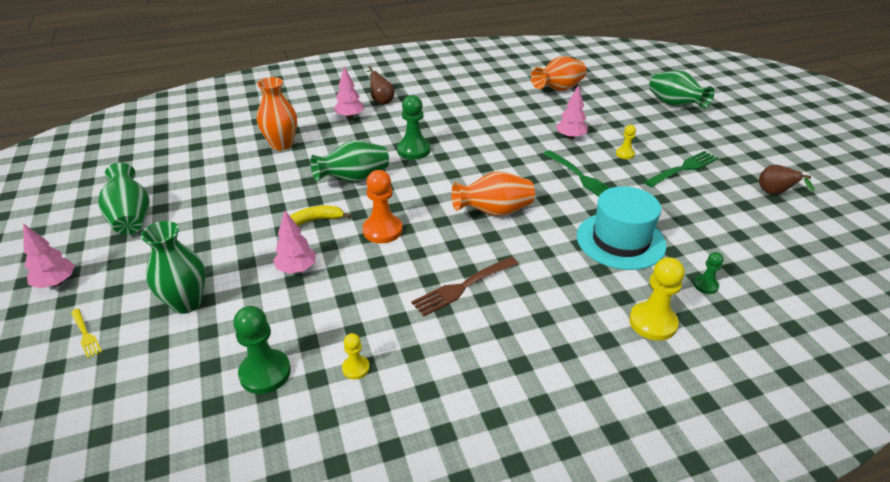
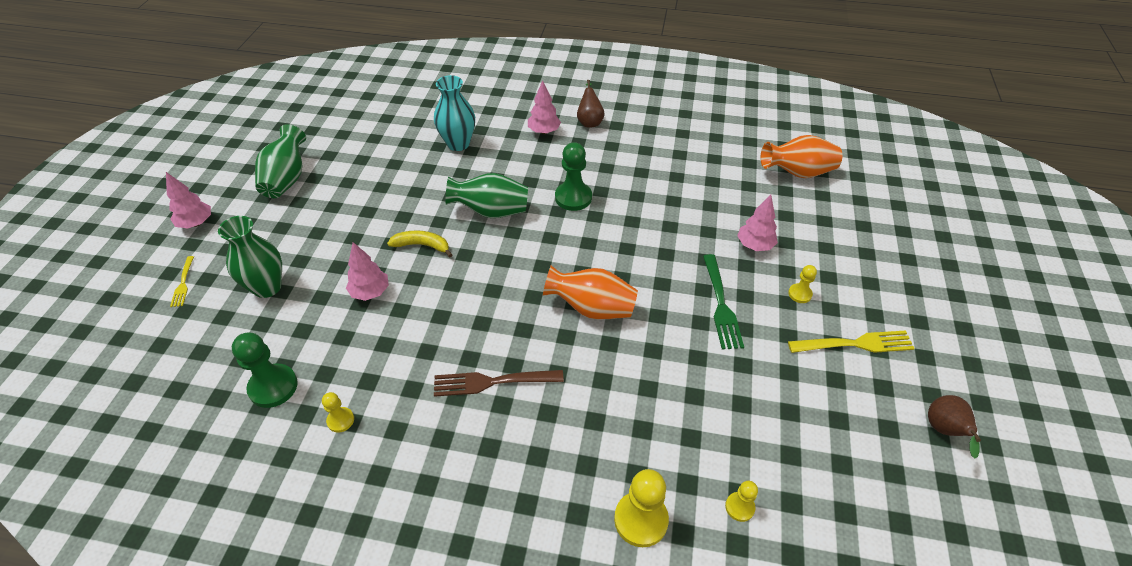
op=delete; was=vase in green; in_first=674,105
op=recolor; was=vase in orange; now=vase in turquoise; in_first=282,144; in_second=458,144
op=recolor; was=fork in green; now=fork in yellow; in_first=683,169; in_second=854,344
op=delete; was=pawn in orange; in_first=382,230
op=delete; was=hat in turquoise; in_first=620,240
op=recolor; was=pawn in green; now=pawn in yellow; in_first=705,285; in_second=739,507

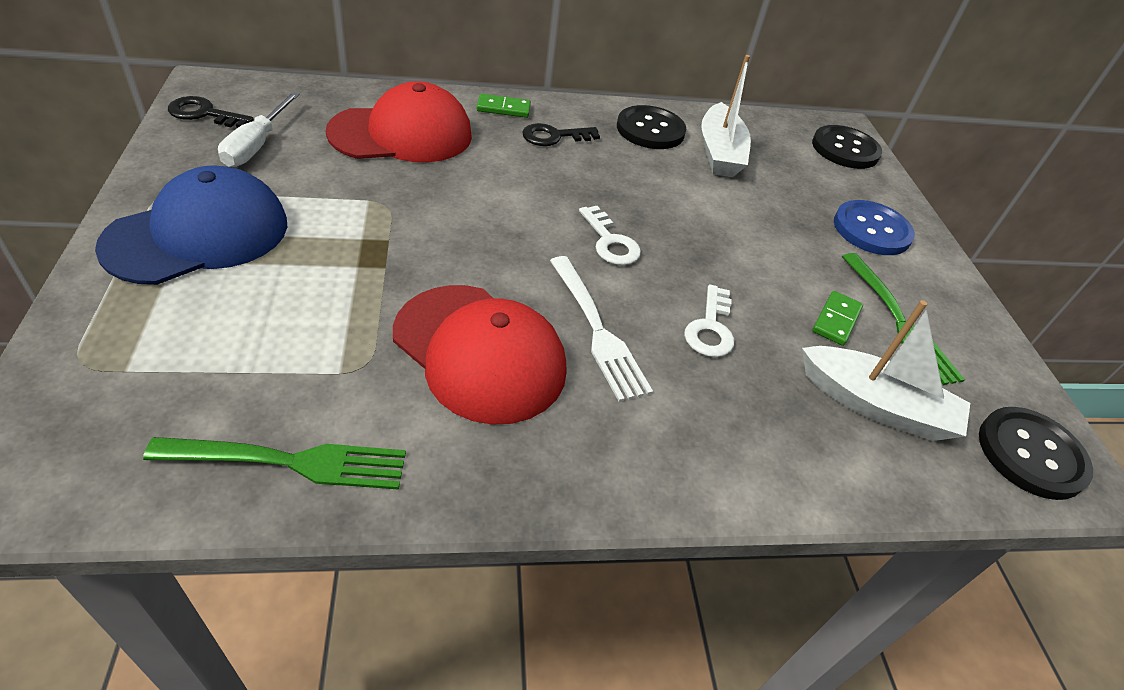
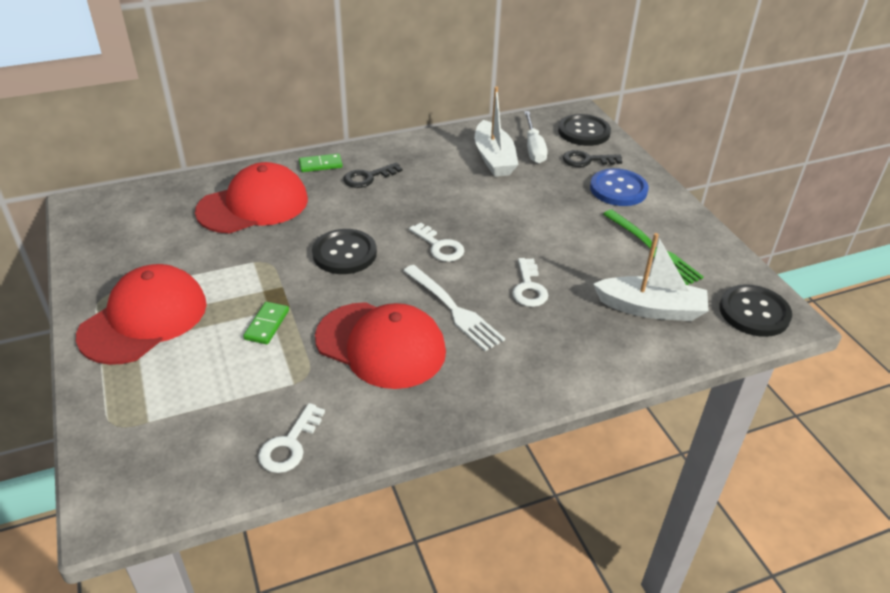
op=move; was=screwdriver in white; in_first=257,145; in_second=533,148
op=move; was=key in black; in_first=204,114; in_second=586,160
op=move; was=button in black; in_first=650,130; in_second=344,253
op=recolor; was=cap in blue; now=cap in red; in_first=198,234; in_second=144,319
op=move; was=domino in green; in_first=836,320; in_second=267,325
op=replace; was=fork in green; now=key in white; in_first=290,462; in_second=289,445

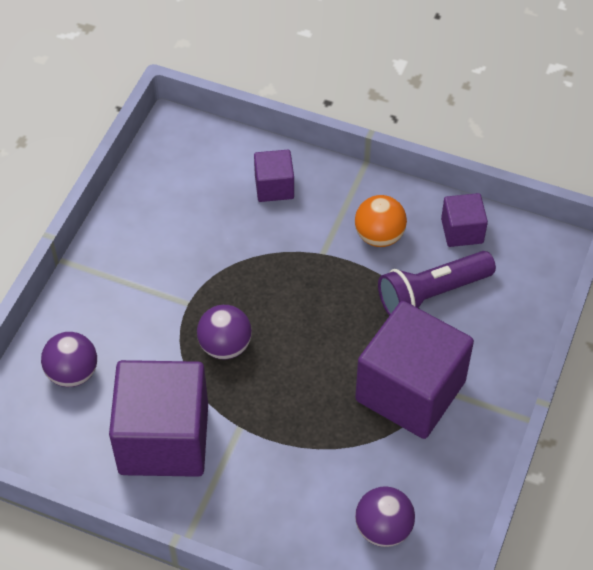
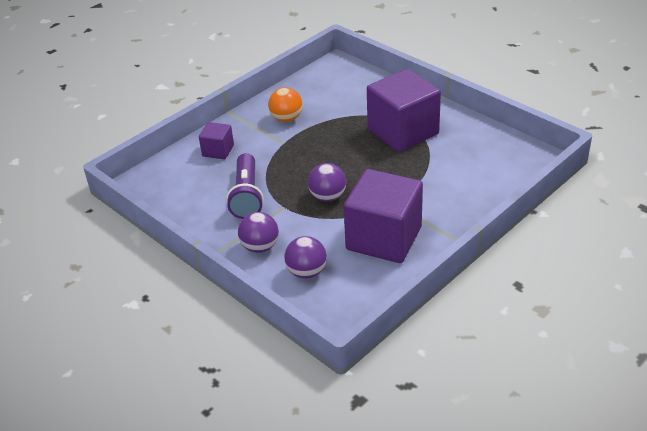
op=delete; was=cube in purple; in_first=462,231
op=move; was=flashlight in purple; in_first=431,294; in_second=247,196
op=move; was=ball in purple; in_first=383,528; in_second=260,247

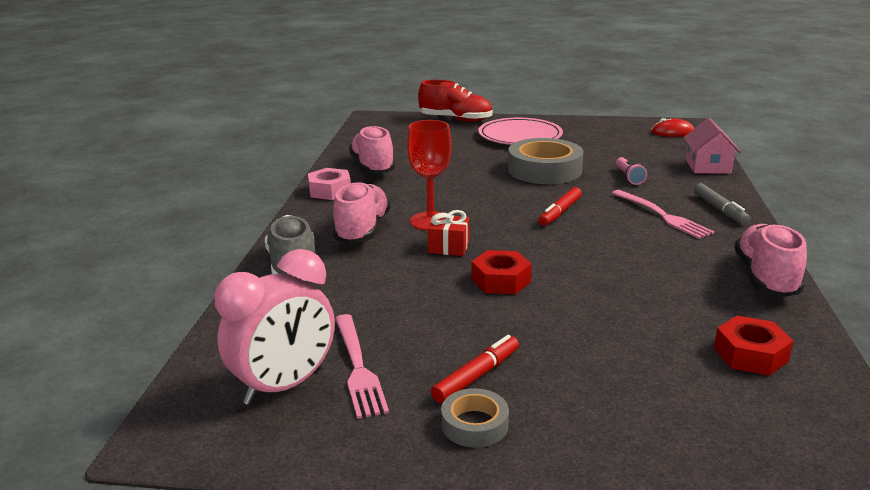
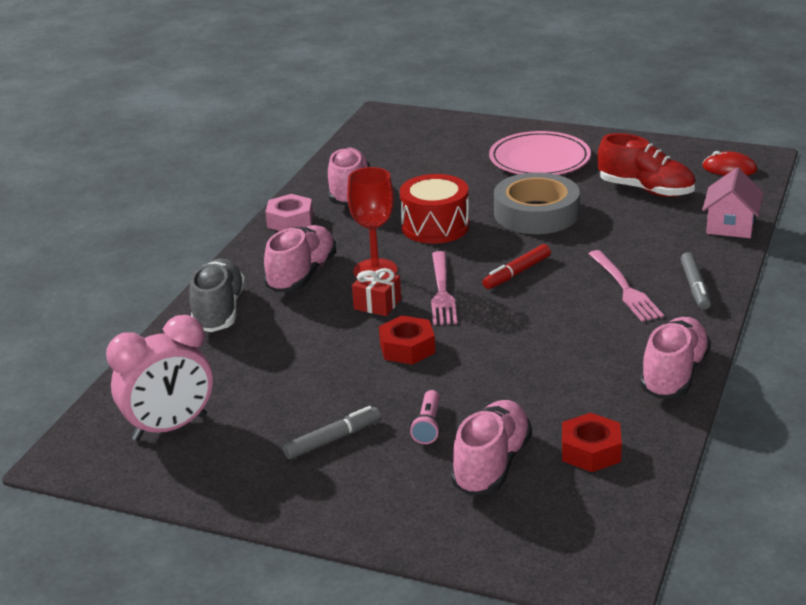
op=move; was=shoe in red; in_first=455,120; in_second=646,190
op=move; was=flashlight in pink; in_first=628,177; in_second=428,426
op=move; was=fork in pink; in_first=358,367; in_second=442,291
op=recolor; was=marker in red; now=marker in grey; in_first=476,376; in_second=332,439
op=delete; was=tape in grey; in_first=474,424
op=insert; now=drum in red; in_second=435,227
op=insert; now=shoe in pink; in_second=491,465

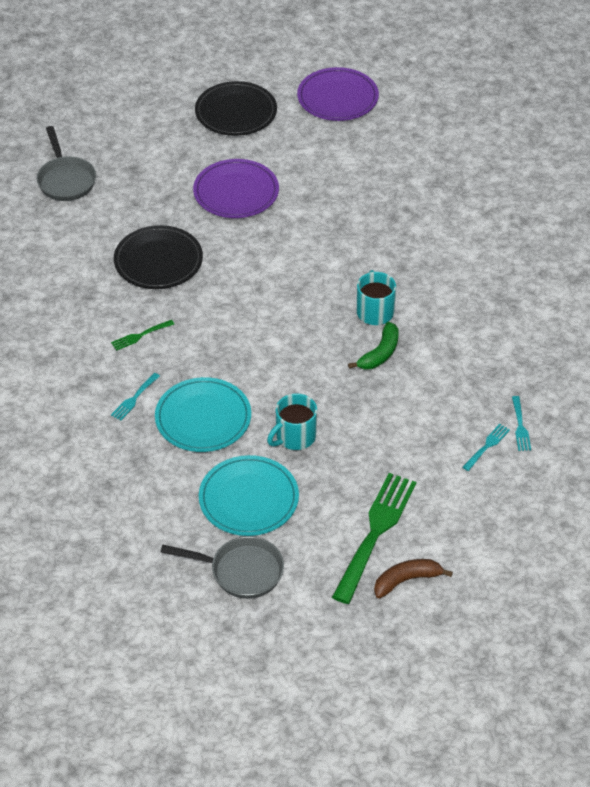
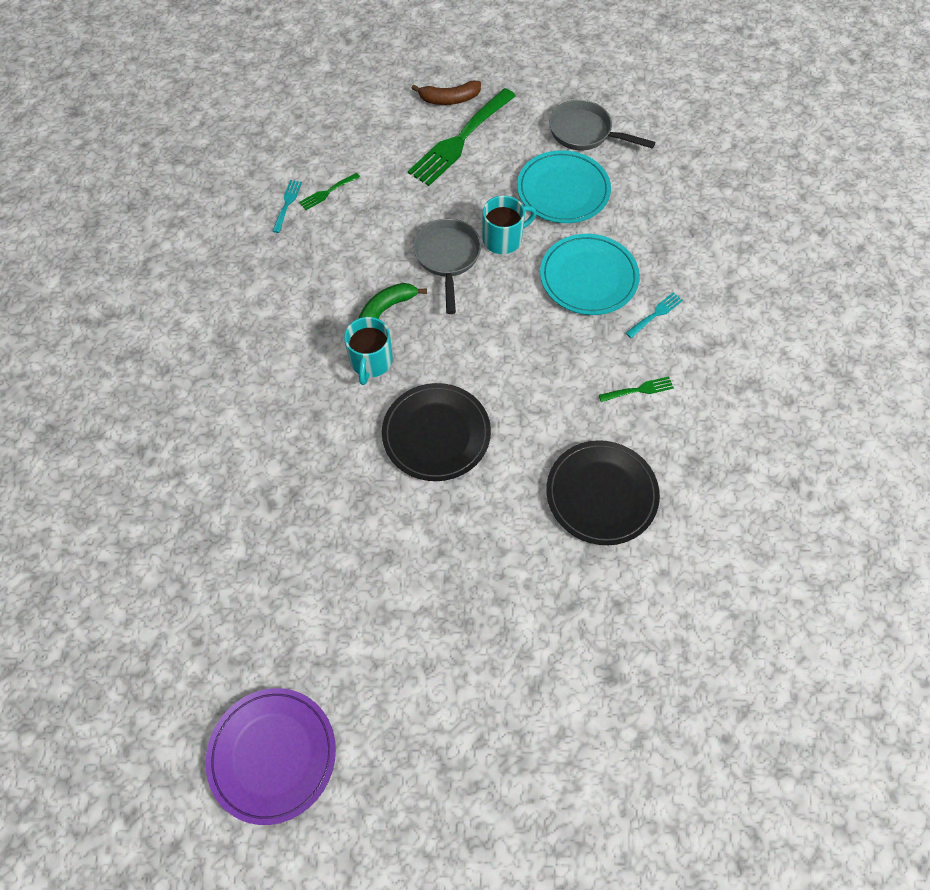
op=move; was=plate in black; in_first=236,112; in_second=436,434
op=move; was=pan in grey; in_first=66,180; in_second=447,258
op=delete; was=plate in purple; in_first=236,192
op=recolor; was=fork in turquoise; now=fork in green; in_first=487,446; in_second=327,192

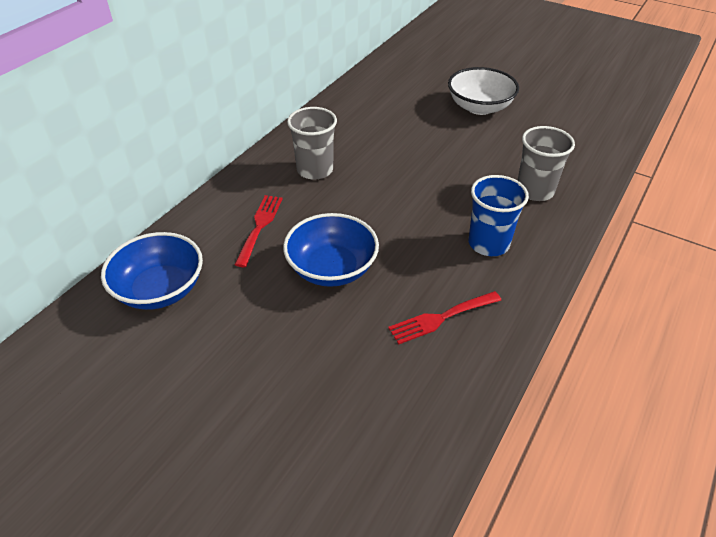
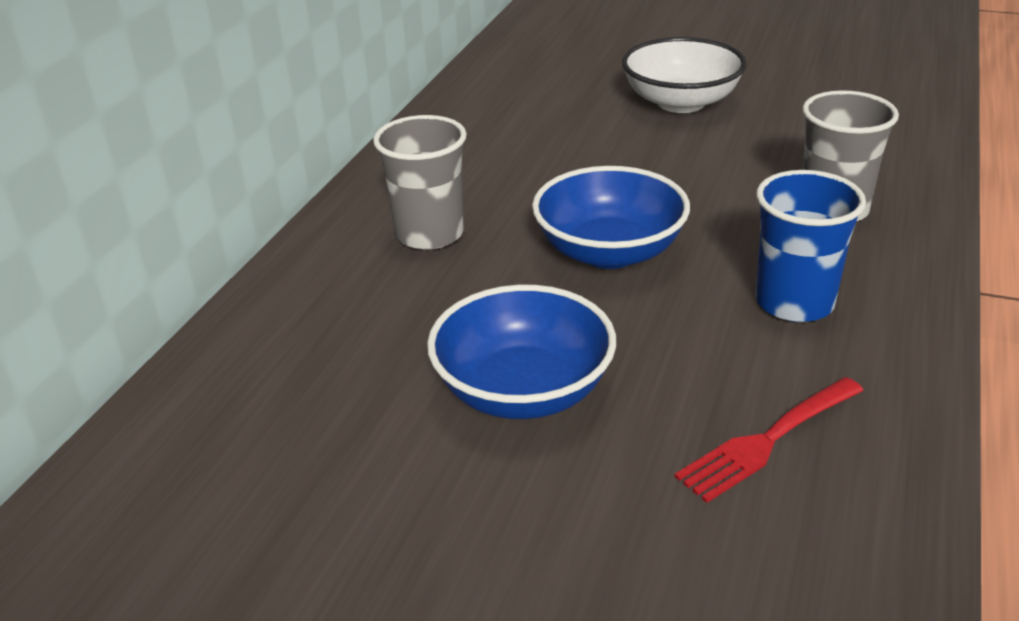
op=delete; was=fork in red; in_first=259,226
op=move; was=bowl in blue; in_first=160,289; in_second=609,252

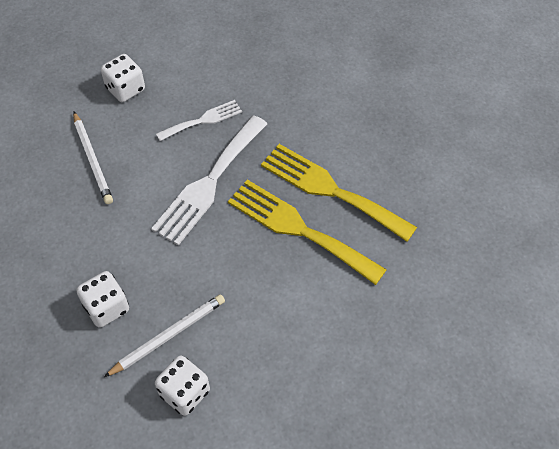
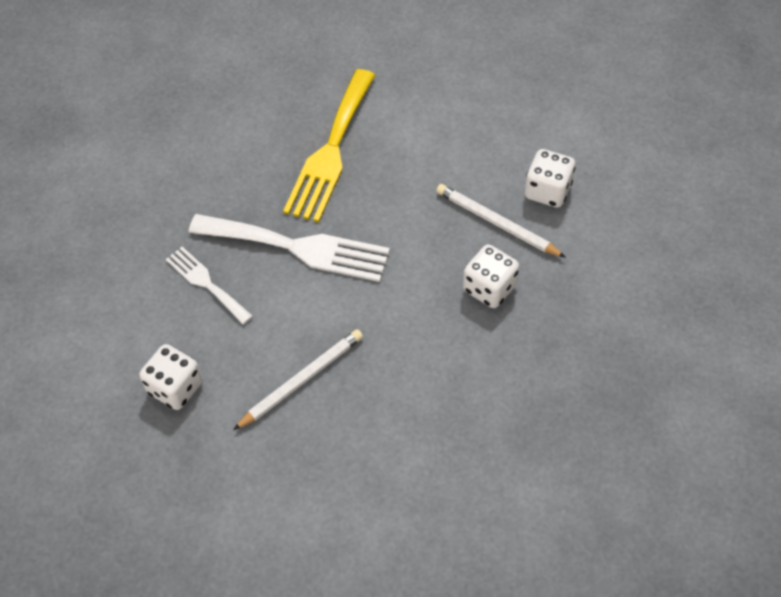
op=delete; was=fork in yellow; in_first=331,190

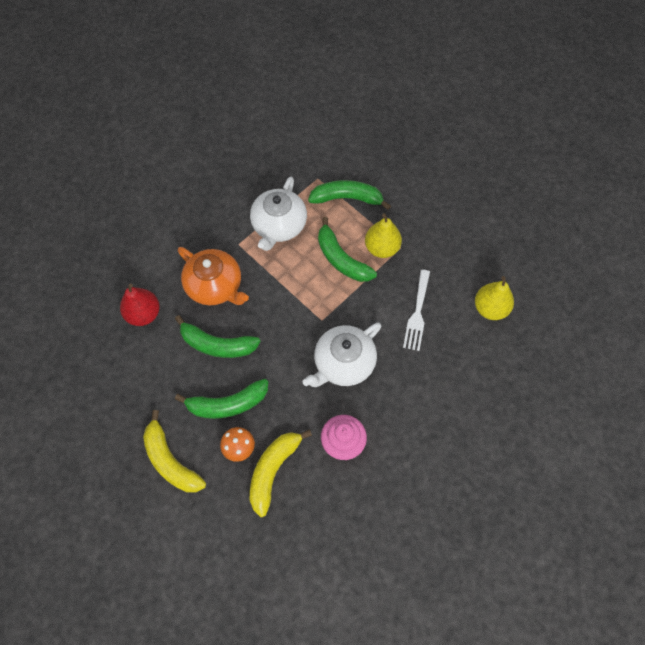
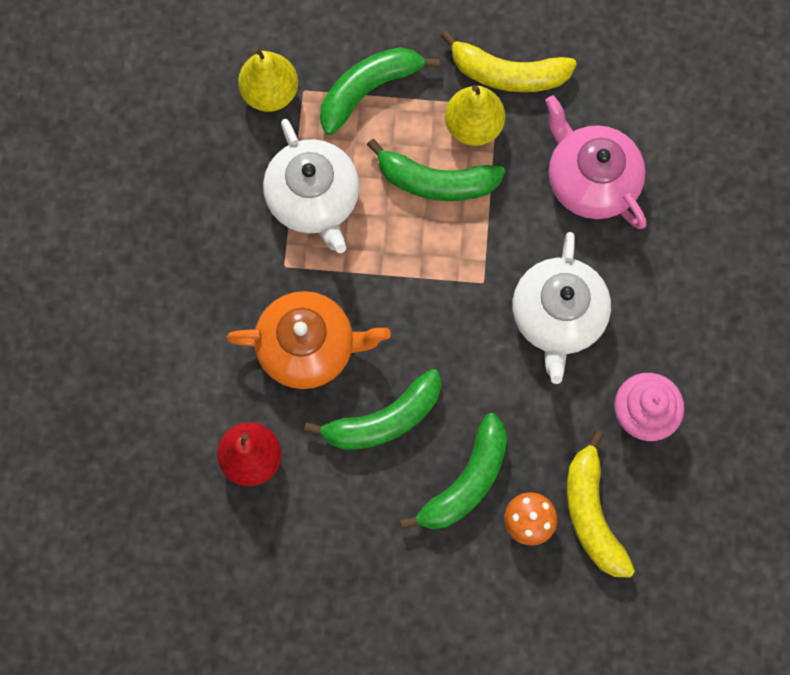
op=replace; was=fork in white; now=teapot in pink; in_first=417,313; in_second=591,180
op=move; was=pear in yellow; in_first=490,308; in_second=270,92
op=move; was=banana in yellow; in_first=170,460; in_second=507,74

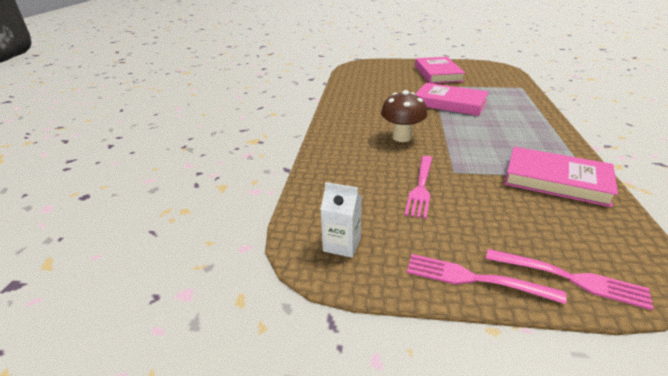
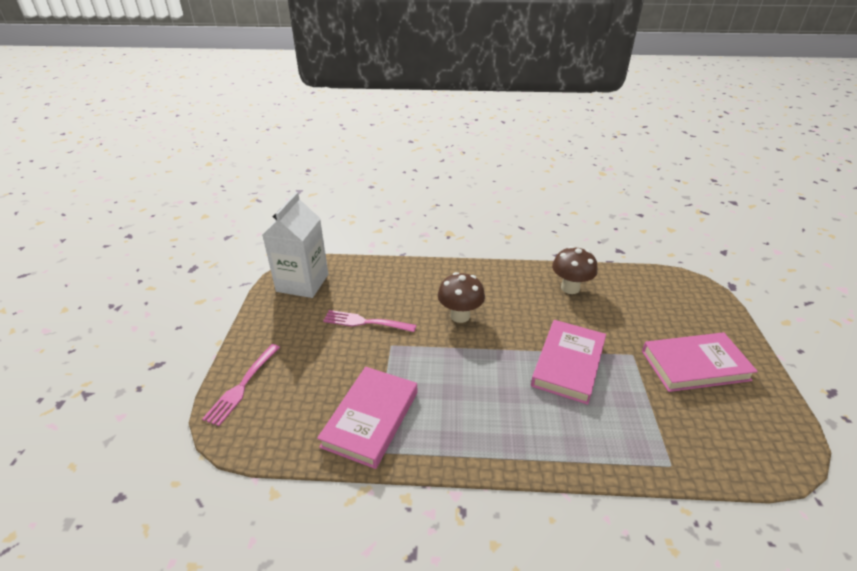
op=resize; was=carton in white; in_first=342,244; in_second=302,283; ratio=1.99
op=delete; was=fork in pink; in_first=476,279
op=insert; now=mushroom in brown; in_second=570,288

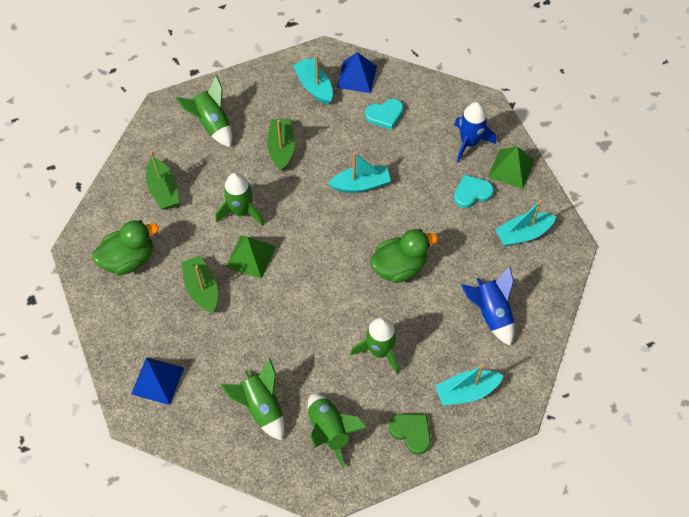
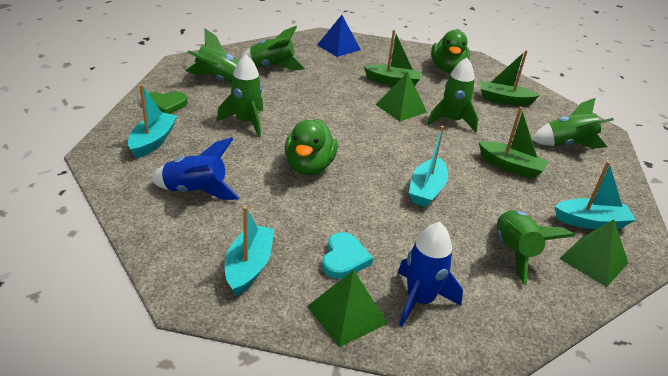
op=recolor; was=pyramid in blue; now=pyramid in green; in_first=356,76; in_second=593,260
op=replace; was=heart in turquoise; now=rocket in green; in_first=385,115; in_second=515,252

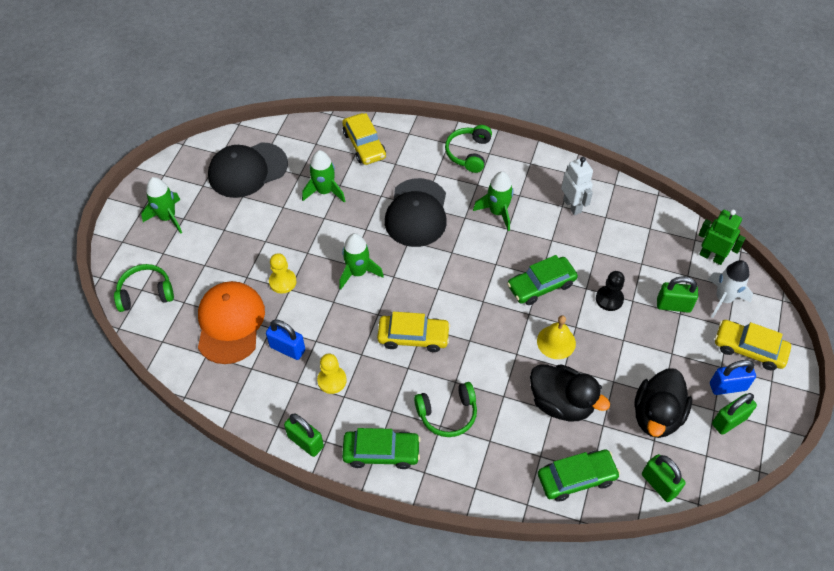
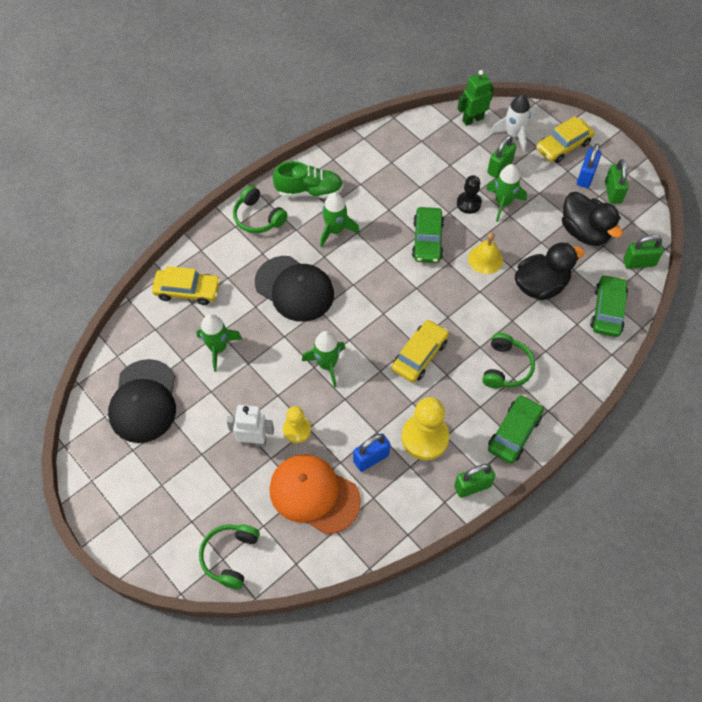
op=move; was=robot in white; in_first=572,206; in_second=253,441
op=move; was=rocket in green; in_first=167,217; in_second=503,203
op=resize; was=pawn in yellow; in_first=332,380; in_second=425,438; ratio=1.67
op=insert; now=shoe in green; in_second=309,191

